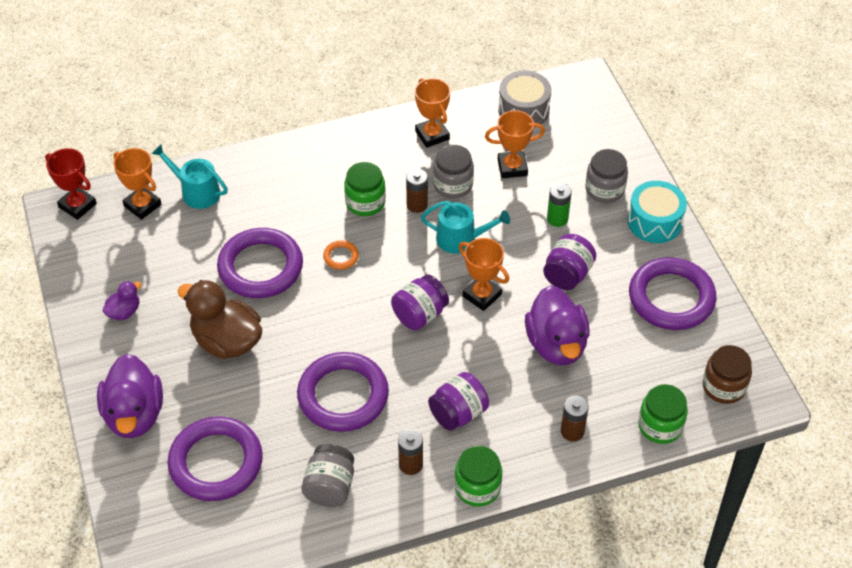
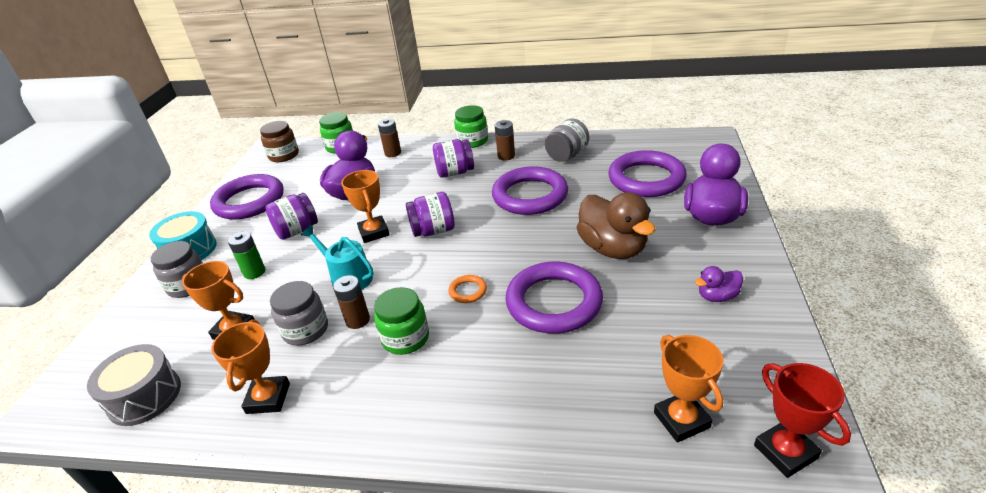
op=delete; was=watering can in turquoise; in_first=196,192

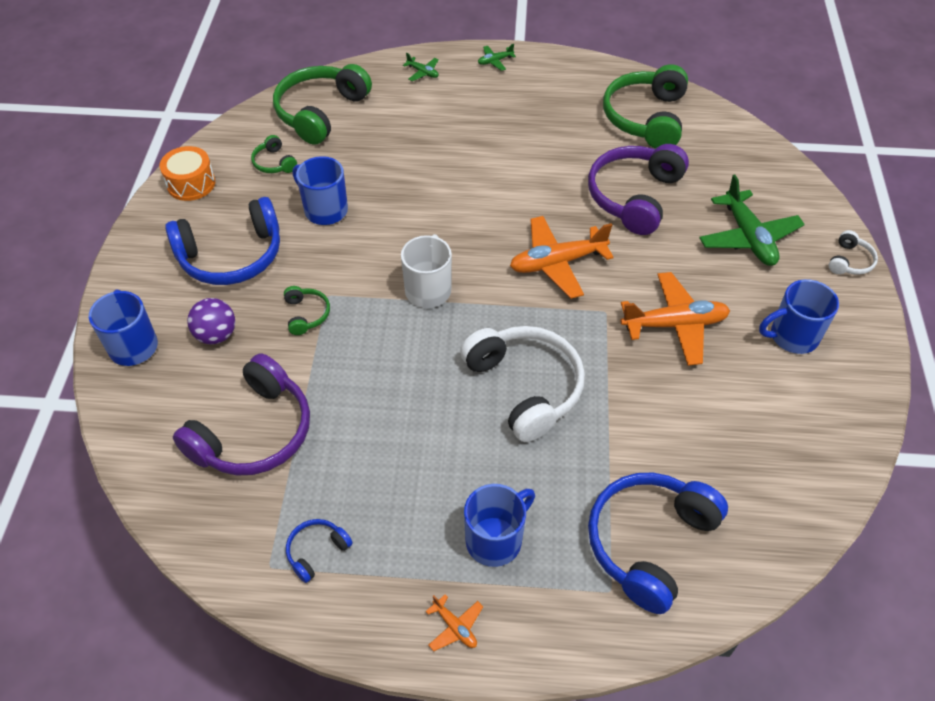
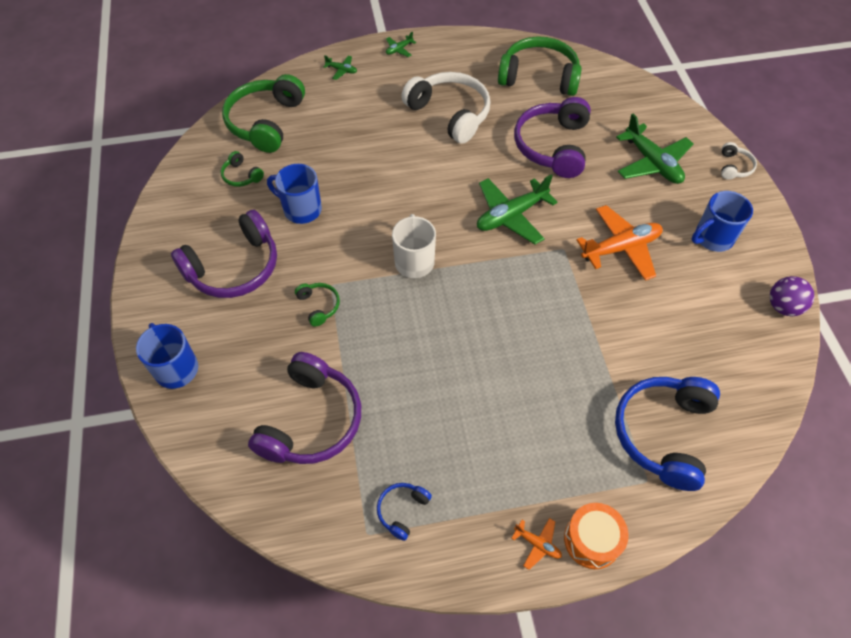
op=rotate; was=headphones in green; in_first=646,118; in_second=539,77; clockwise=105
op=move; was=drum in orange; in_first=191,184; in_second=592,540
op=recolor; was=headphones in blue; now=headphones in purple; in_first=231,256; in_second=234,267
op=recolor; was=plane in orange; now=plane in green; in_first=557,263; in_second=511,216
op=move; was=ball in purple; in_first=216,335; in_second=783,307
op=move; was=headphones in white; in_first=525,387; in_second=449,114
op=delete; was=mug in blue; in_first=495,540

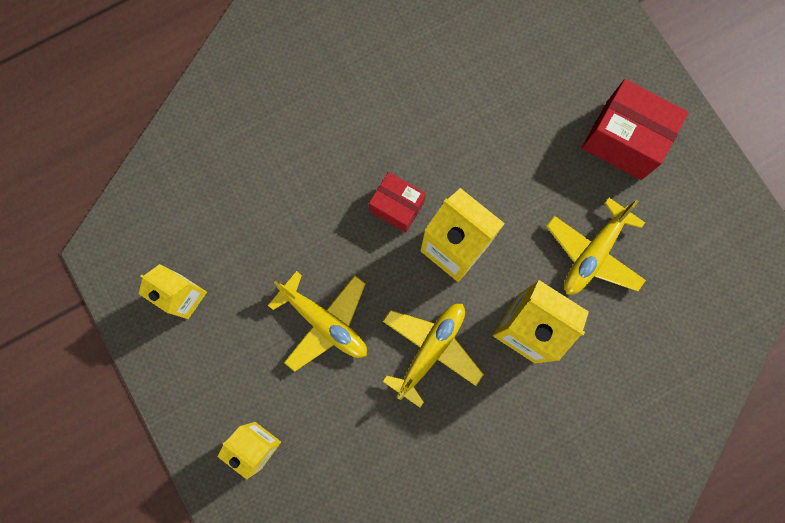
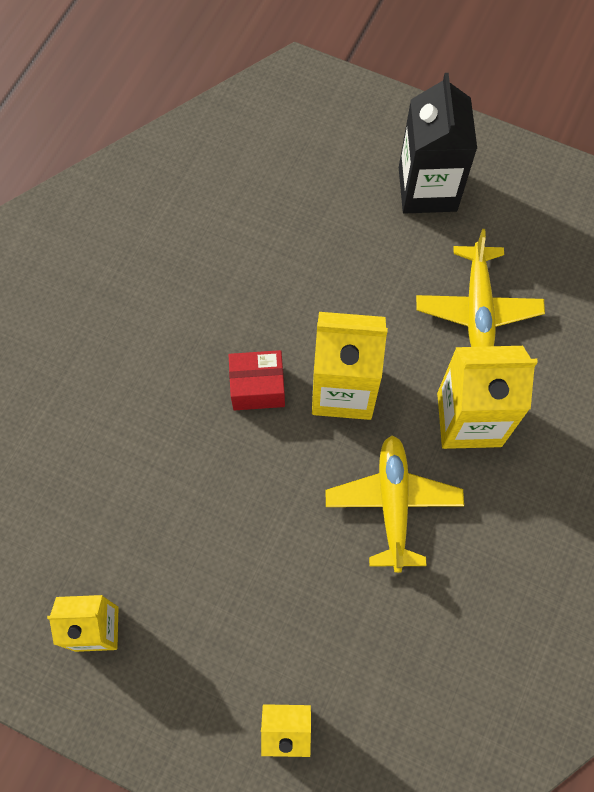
op=replace; was=box in red; now=carton in black; in_first=624,140; in_second=427,189
op=delete; was=plane in yellow; in_first=324,322

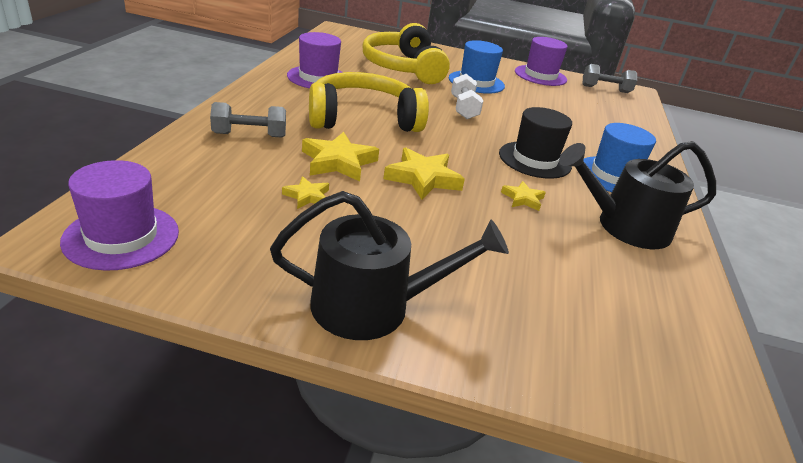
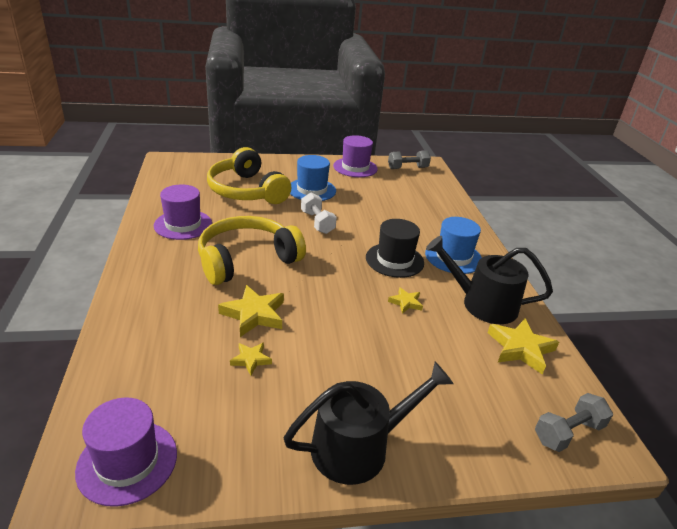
op=move; was=dumbbell in grey; in_first=249,135; in_second=568,432
op=rotate; was=watering can in black; in_first=625,227; in_second=482,304; clockwise=45
op=move; was=star in yellow; in_first=423,178; in_second=520,348

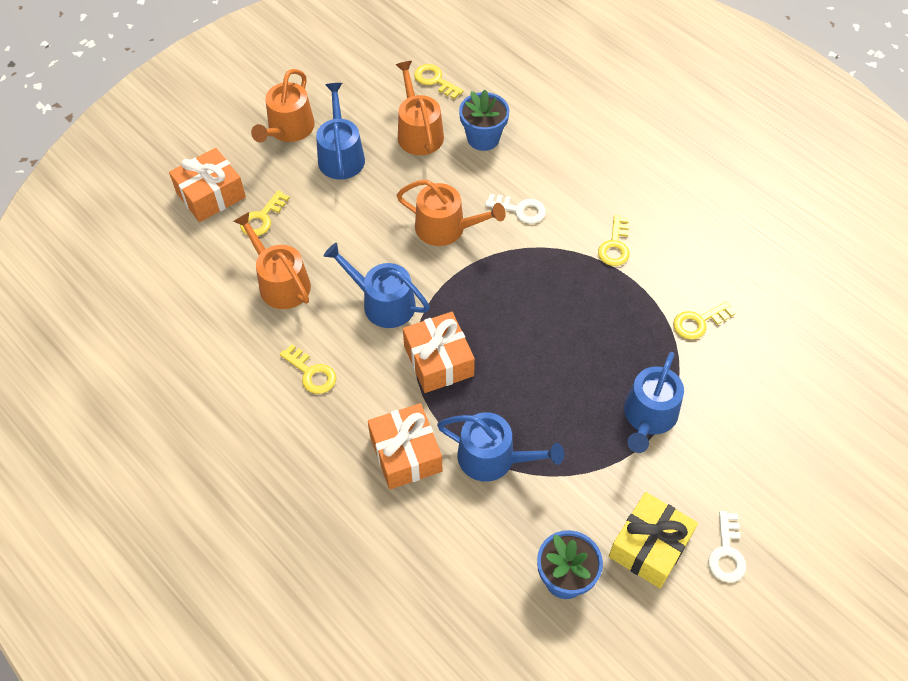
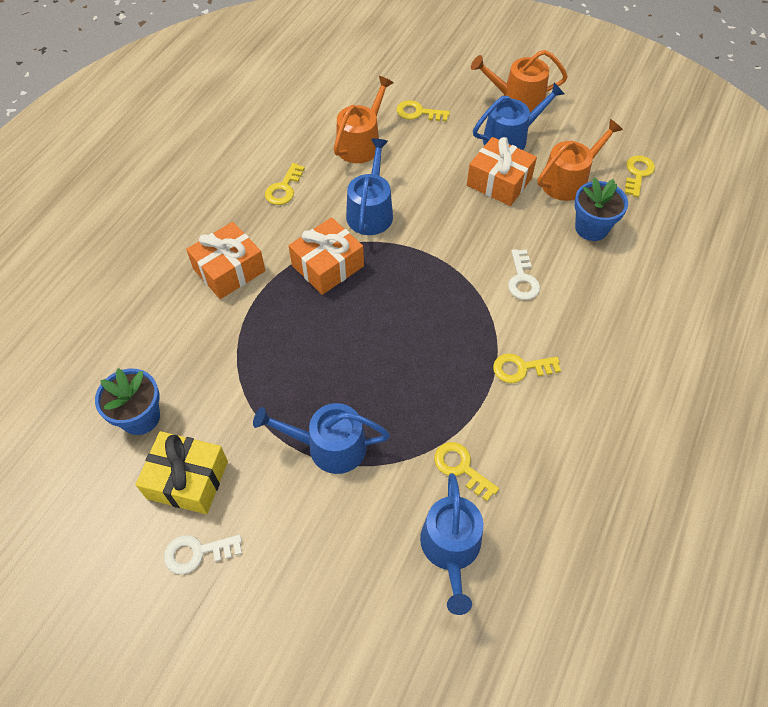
op=move; was=gift in orange; in_first=211,195; in_second=499,182
op=delete; was=watering can in orange; in_first=446,228
op=move; was=watering can in blue; in_first=493,458; in_second=451,548

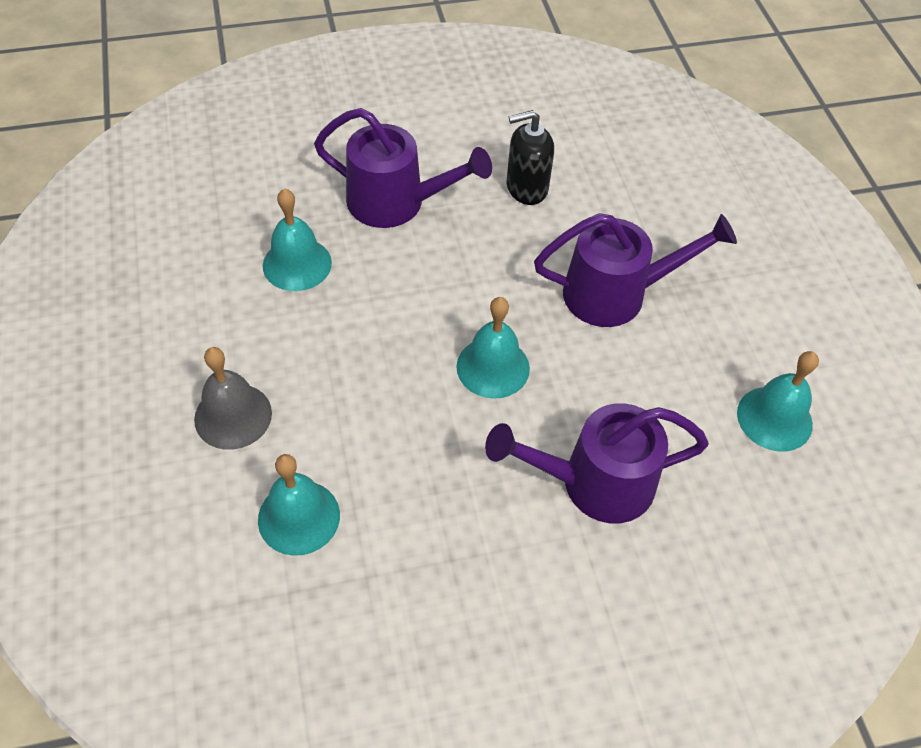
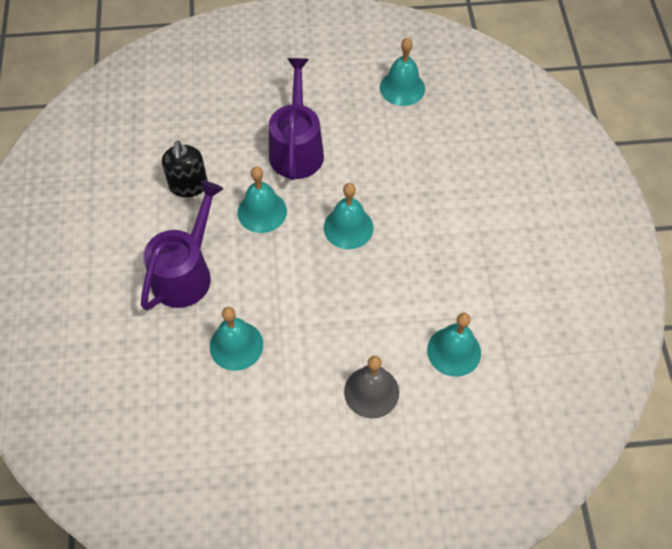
op=delete; was=watering can in purple; in_first=593,483
op=insert; now=bell in turquoise; in_second=262,211

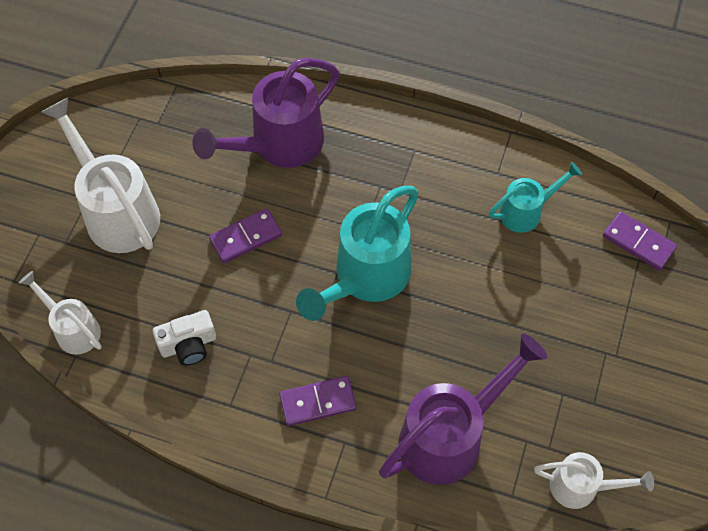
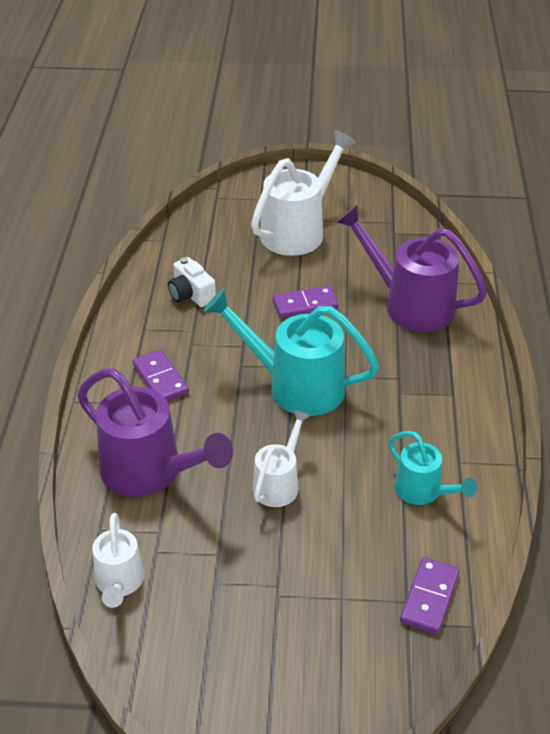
op=rotate; was=domino in purple; in_first=246,237; in_second=305,304; clockwise=-60
op=move; was=watering can in white; in_first=73,329; in_second=279,483

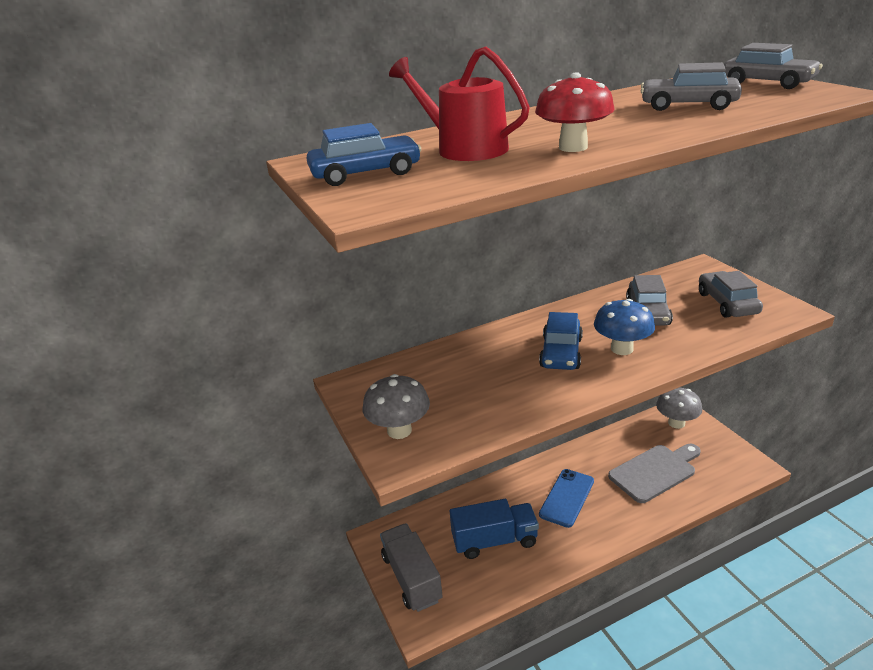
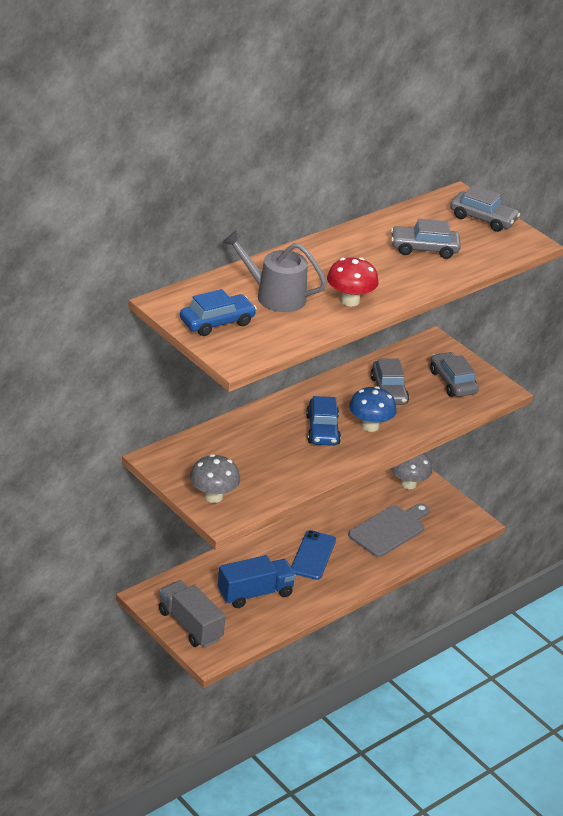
op=recolor; was=watering can in red; now=watering can in grey; in_first=465,148; in_second=275,296

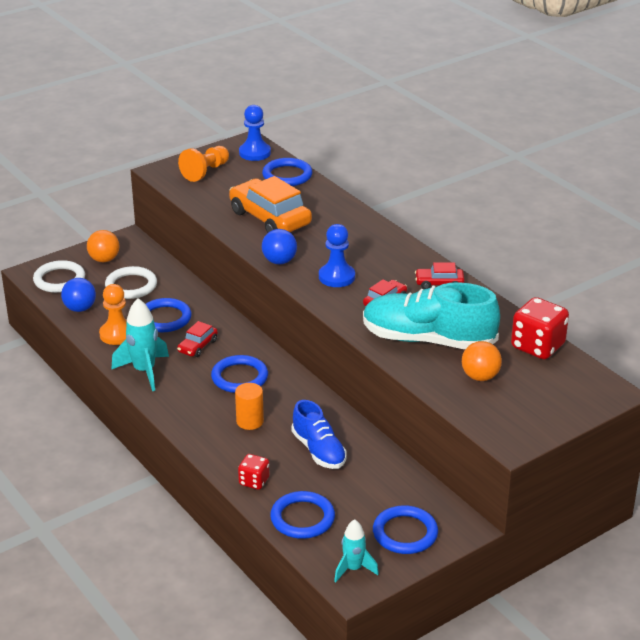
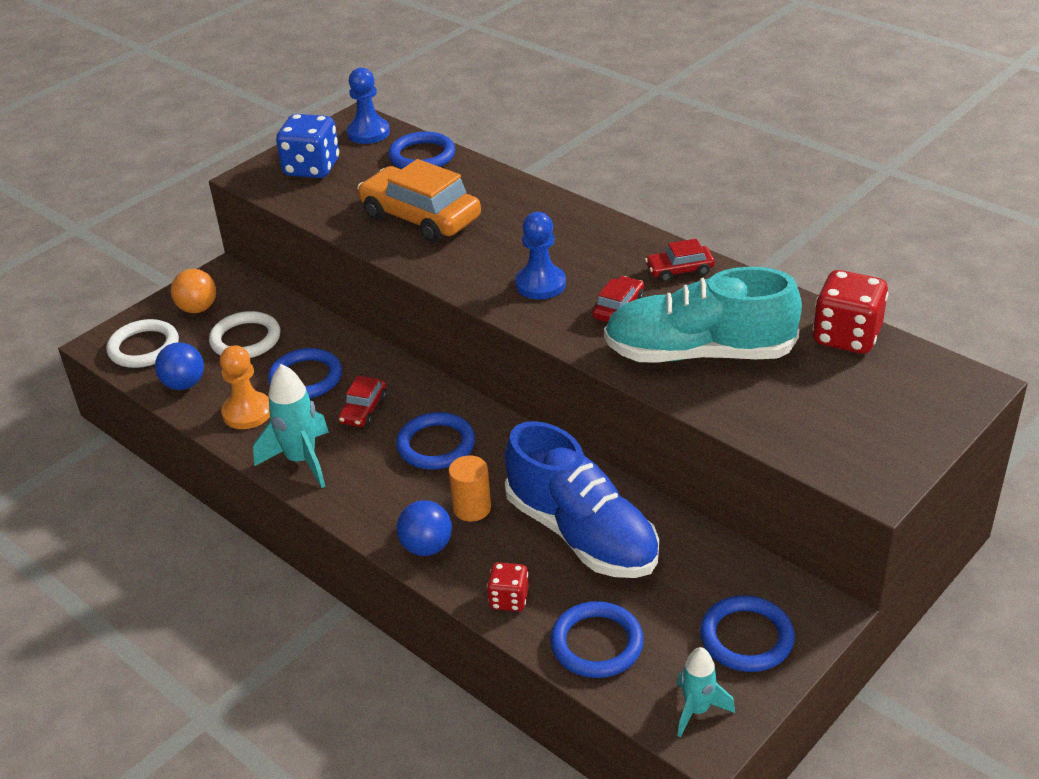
op=replace; was=pawn in orange; now=dice in blue; in_first=205,172; in_second=312,168
op=move; was=ball in blue; in_first=279,261; in_second=426,547
op=delete; was=ball in orange; in_first=480,377
op=resize; was=shoe in blue; in_first=319,450; in_second=582,534; ratio=1.67

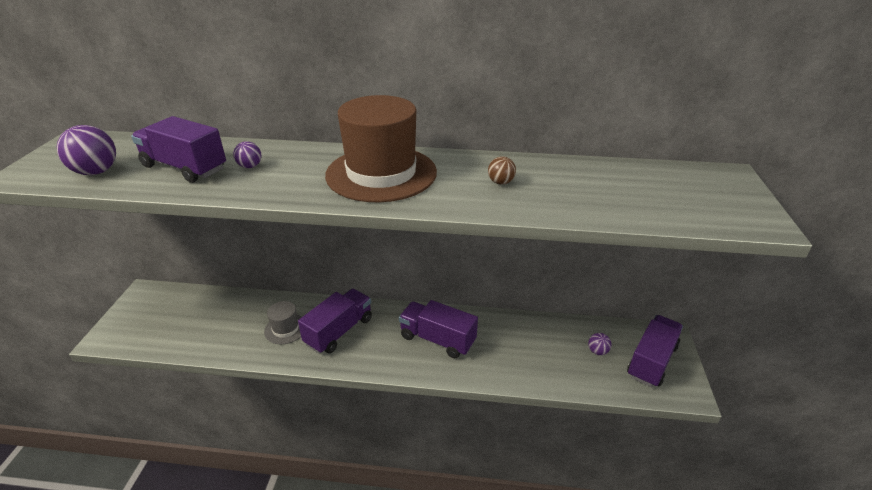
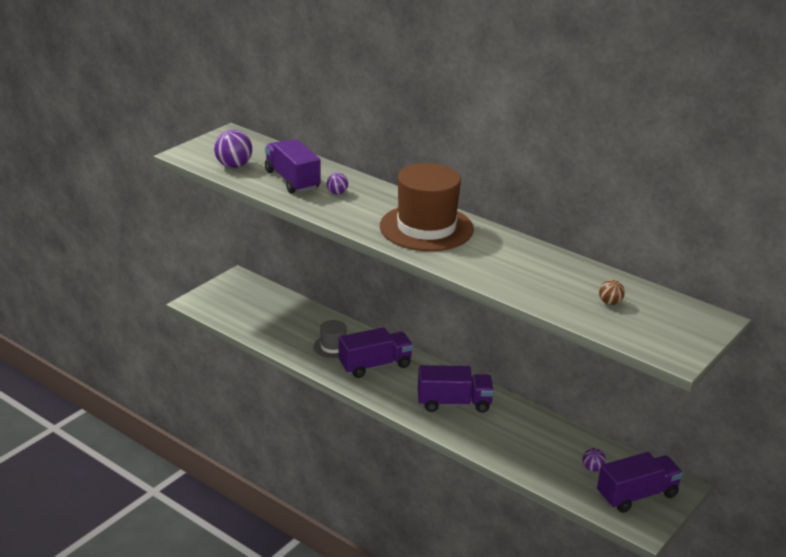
op=move; was=ball in brown; in_first=500,182; in_second=610,303
op=rotate; was=truck in purple; in_first=437,339; in_second=454,403; clockwise=120

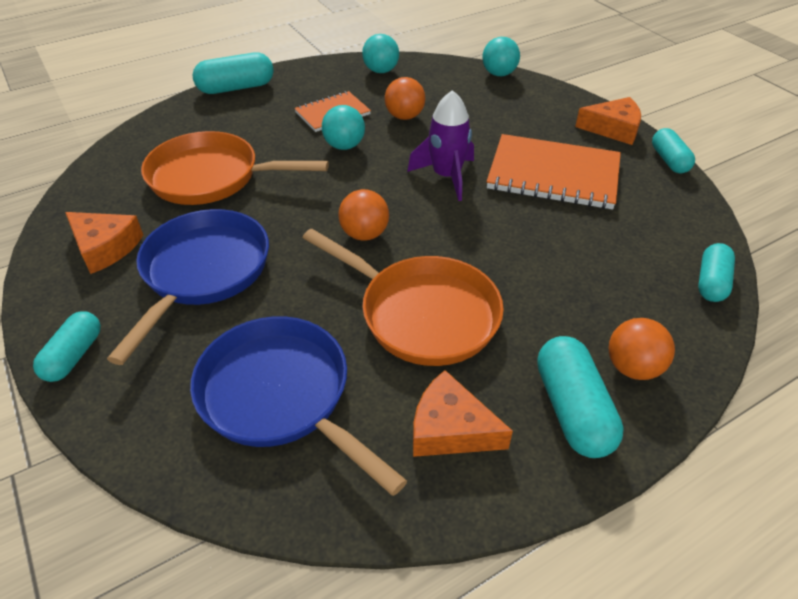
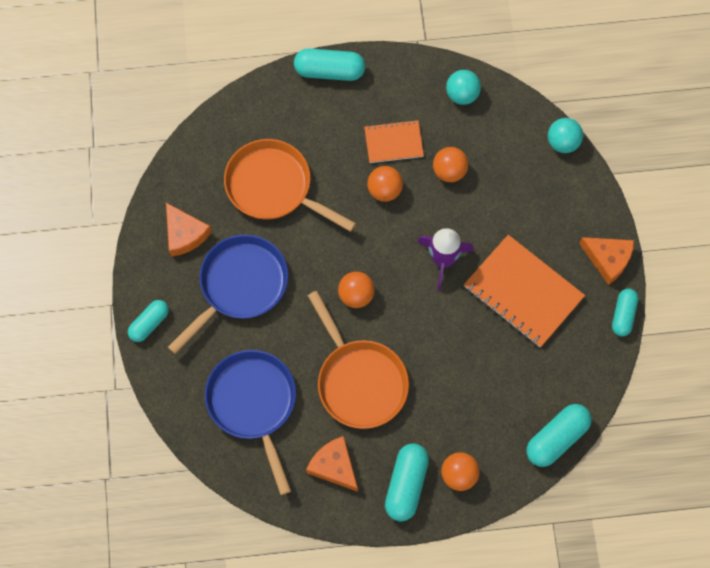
op=recolor; was=ball in turquoise; now=ball in orange; in_first=344,146; in_second=384,190
op=resize; was=capsule in turquoise; in_first=711,282; in_second=556,438; ratio=1.51

